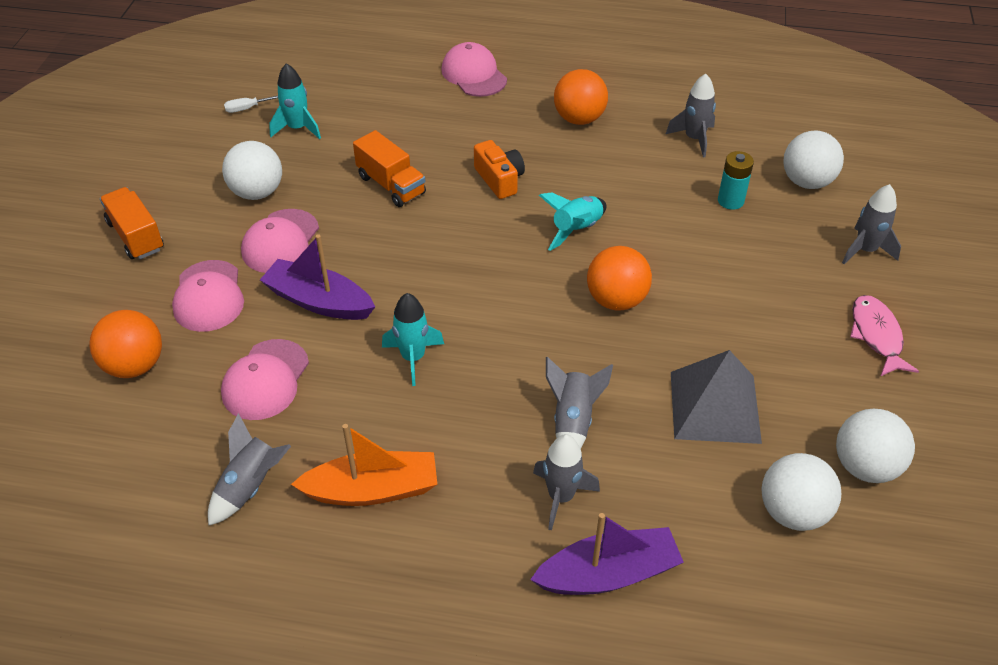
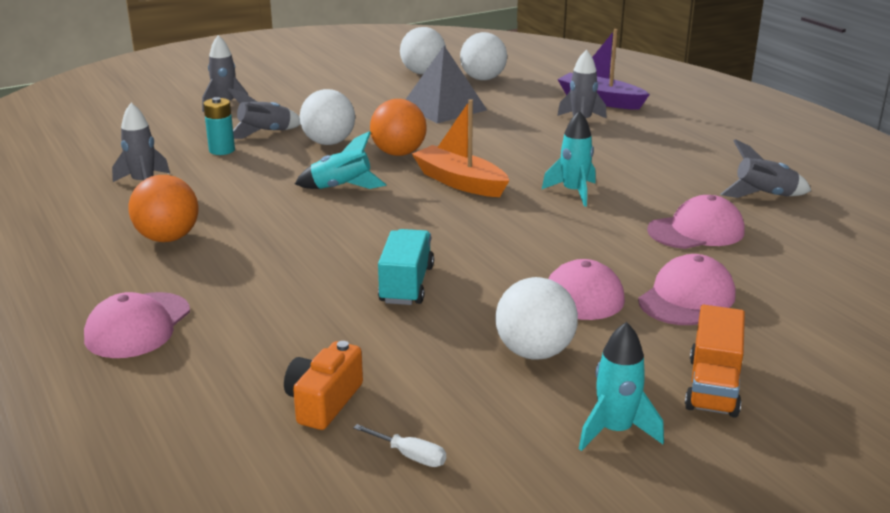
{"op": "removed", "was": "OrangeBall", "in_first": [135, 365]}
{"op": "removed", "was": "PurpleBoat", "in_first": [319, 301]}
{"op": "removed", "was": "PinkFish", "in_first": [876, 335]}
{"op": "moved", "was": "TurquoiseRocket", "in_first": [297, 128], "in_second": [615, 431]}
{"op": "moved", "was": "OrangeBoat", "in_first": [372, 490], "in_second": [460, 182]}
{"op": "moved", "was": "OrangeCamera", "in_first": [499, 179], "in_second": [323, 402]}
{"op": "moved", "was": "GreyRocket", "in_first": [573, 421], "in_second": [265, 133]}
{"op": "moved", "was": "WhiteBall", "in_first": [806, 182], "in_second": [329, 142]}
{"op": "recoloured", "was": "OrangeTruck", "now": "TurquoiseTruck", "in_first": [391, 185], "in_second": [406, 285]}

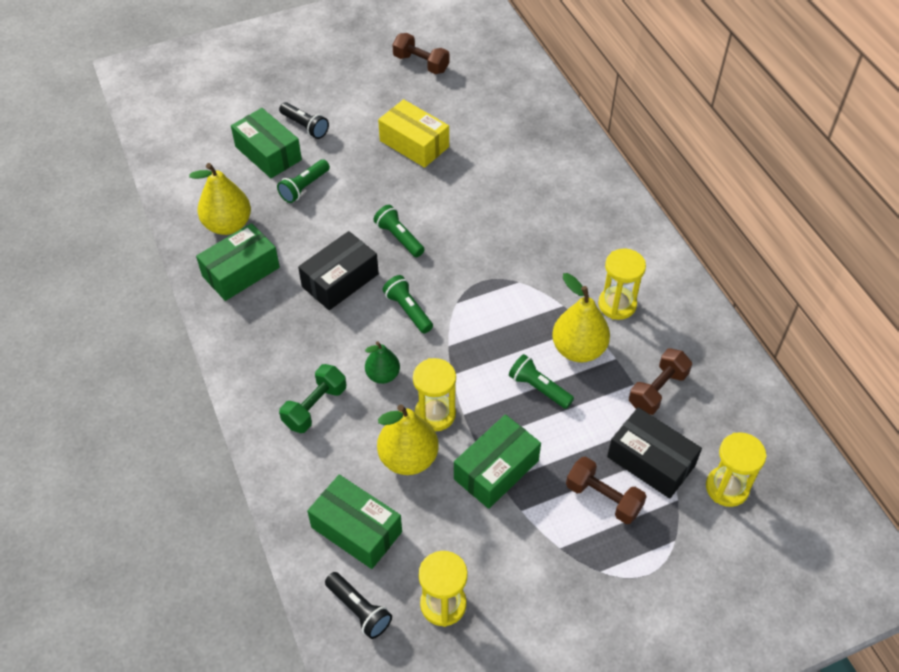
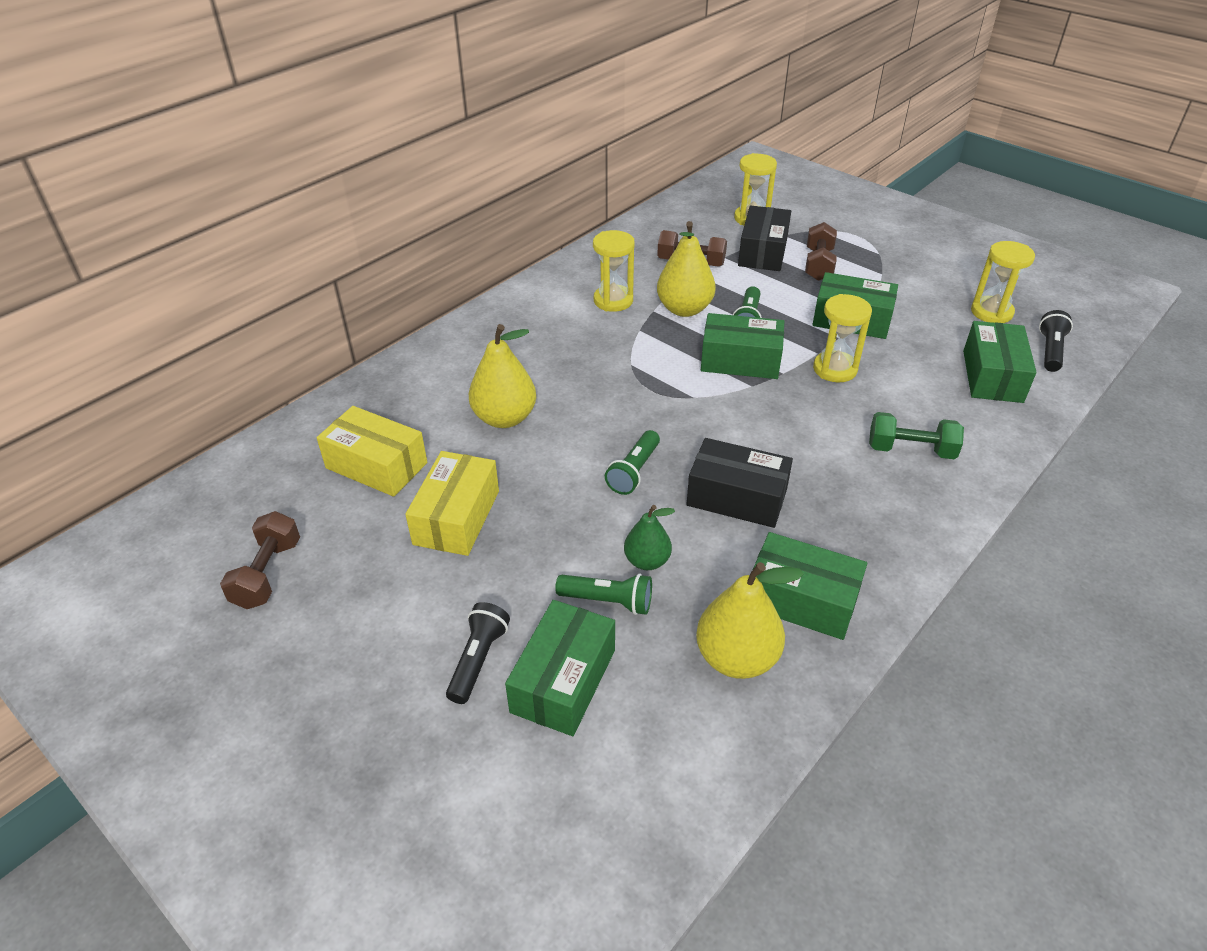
{"op": "removed", "was": "GreenFlashlight", "in_first": [408, 310]}
{"op": "added", "now": "YellowBox", "in_second": [376, 465]}
{"op": "added", "now": "GreenBox", "in_second": [740, 361]}
{"op": "moved", "was": "GreenPear", "in_first": [383, 375], "in_second": [647, 561]}
{"op": "moved", "was": "YellowPear", "in_first": [408, 458], "in_second": [504, 418]}

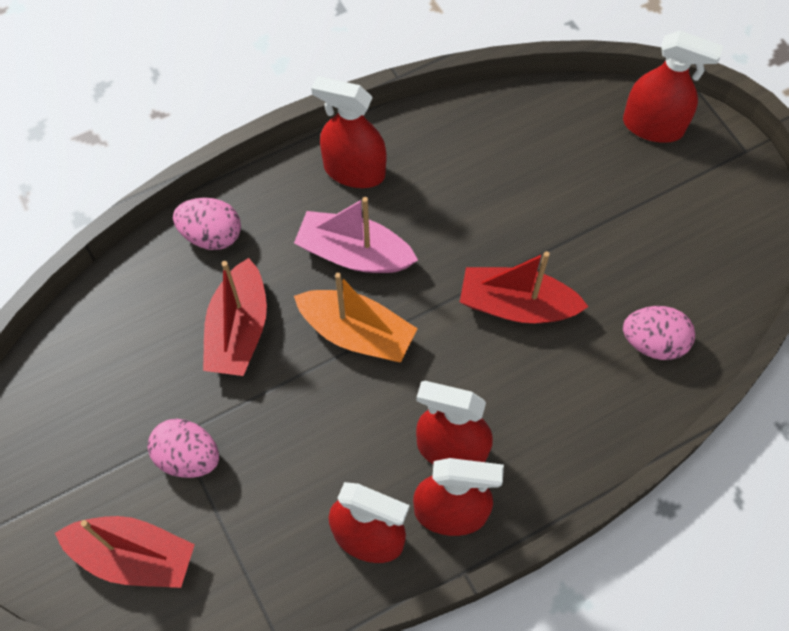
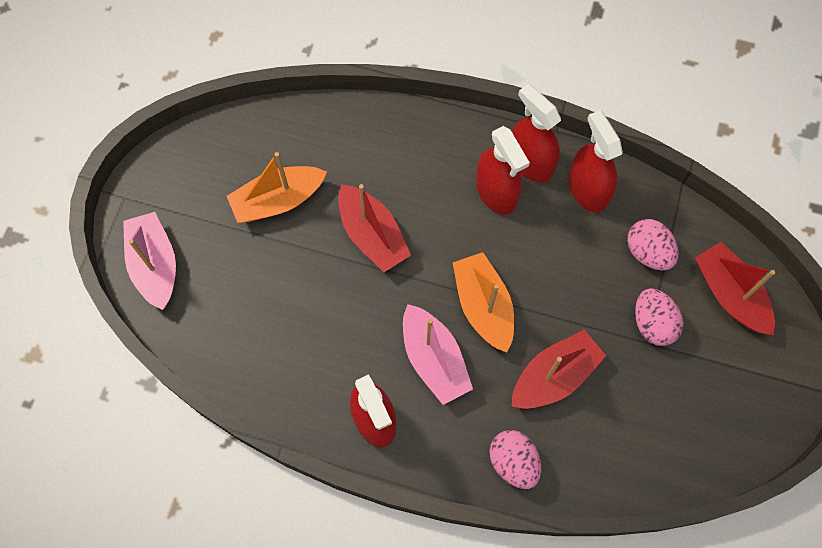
{"op": "added", "now": "OrangeBoat", "in_second": [278, 200]}
{"op": "moved", "was": "PinkEgg", "in_first": [653, 342], "in_second": [648, 252]}
{"op": "replaced", "was": "RedSprayBottle", "now": "PinkBoat", "in_first": [653, 126], "in_second": [155, 265]}

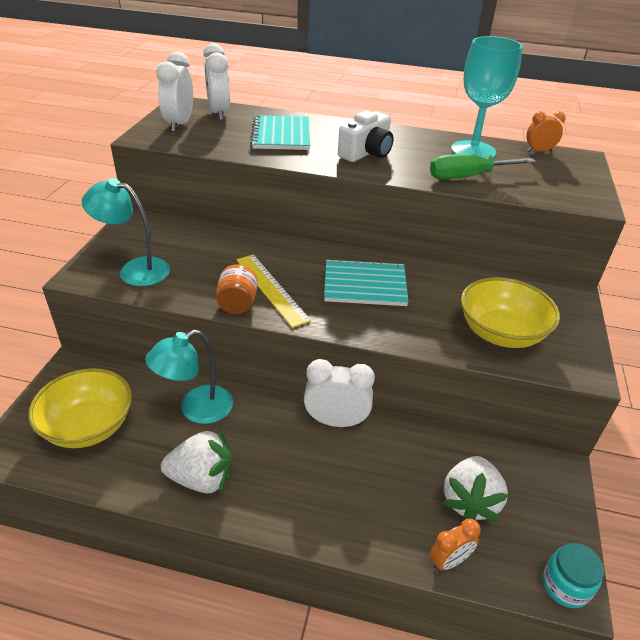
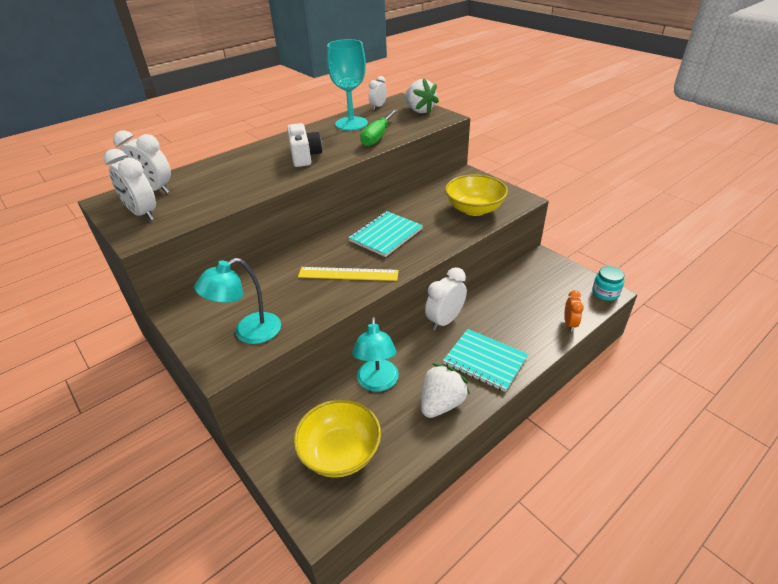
{"op": "removed", "was": "OrangeJar", "in_first": [237, 304]}
{"op": "moved", "was": "TurquoiseNotebook", "in_first": [281, 135], "in_second": [485, 361]}
{"op": "moved", "was": "WhiteStrawberry", "in_first": [469, 501], "in_second": [419, 110]}
{"op": "recoloured", "was": "OrangeClock", "now": "WhiteClock", "in_first": [539, 151], "in_second": [378, 107]}

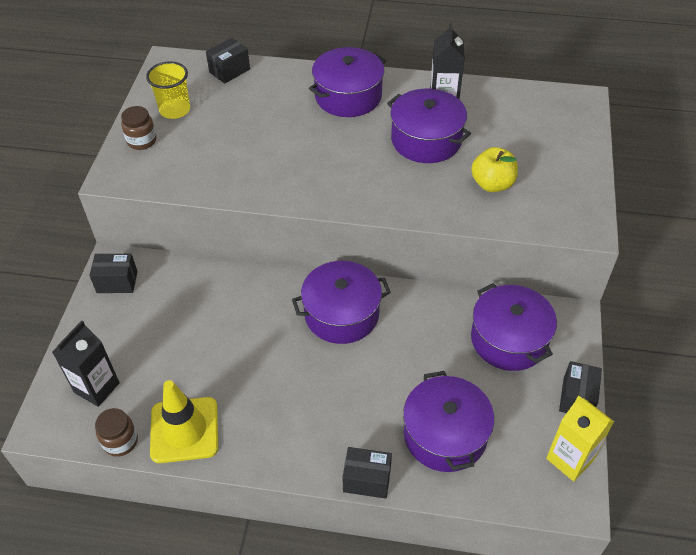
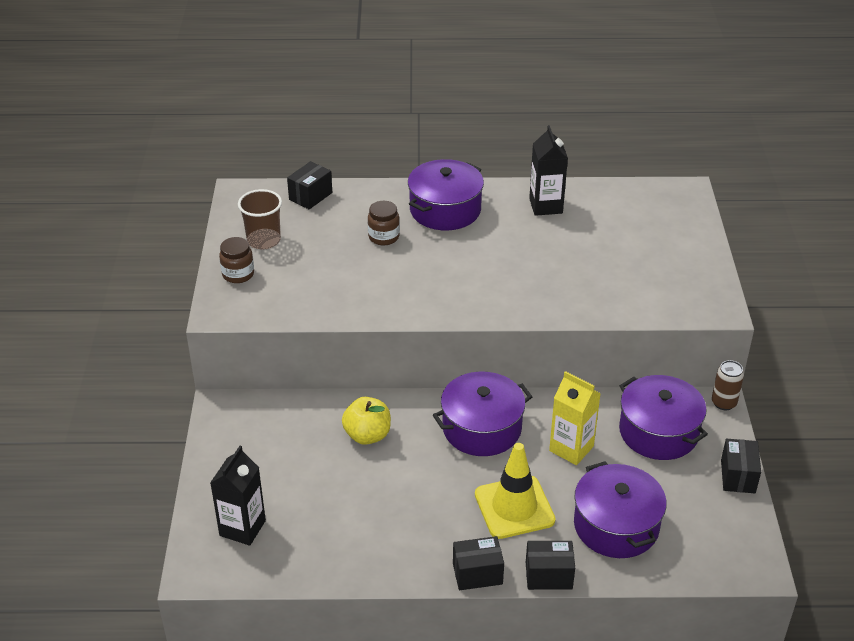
{"op": "removed", "was": "PurplePot", "in_first": [426, 140]}
{"op": "added", "now": "BrownCan", "in_second": [724, 403]}
{"op": "moved", "was": "BlackBox", "in_first": [117, 282], "in_second": [477, 574]}
{"op": "moved", "was": "BrownJar", "in_first": [120, 441], "in_second": [384, 237]}
{"op": "moved", "was": "YellowTrafficCone", "in_first": [184, 430], "in_second": [514, 507]}
{"op": "moved", "was": "YellowApple", "in_first": [492, 184], "in_second": [367, 435]}
{"op": "moved", "was": "YellowCarton", "in_first": [570, 459], "in_second": [571, 448]}
{"op": "recoloured", "was": "YellowCup", "now": "BrownCup", "in_first": [175, 110], "in_second": [263, 240]}

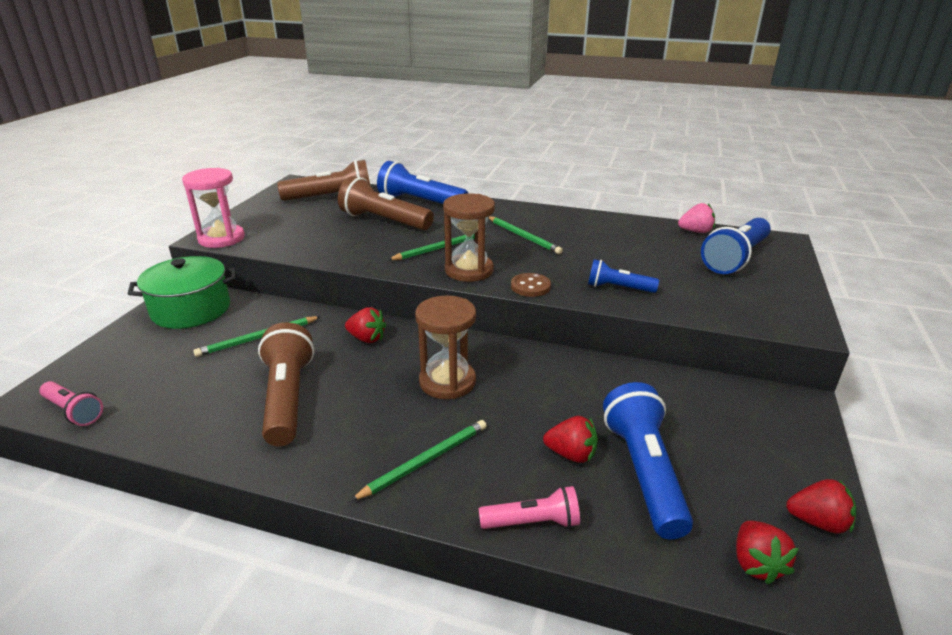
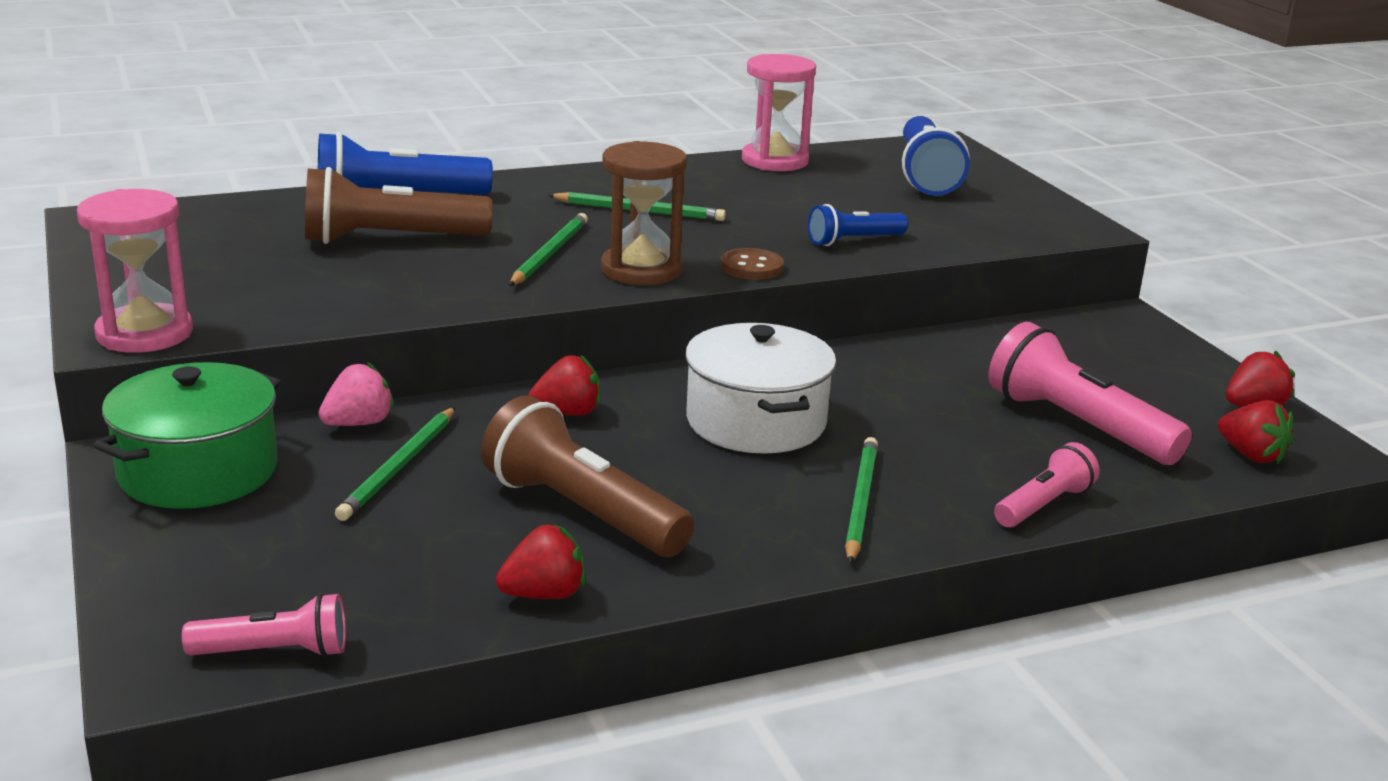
{"op": "removed", "was": "BrownFlashlight", "in_first": [331, 198]}
{"op": "added", "now": "PinkHourglass", "in_second": [775, 161]}
{"op": "moved", "was": "RedStrawberry", "in_first": [571, 454], "in_second": [544, 594]}
{"op": "moved", "was": "PinkStrawberry", "in_first": [695, 231], "in_second": [359, 423]}
{"op": "replaced", "was": "BrownHourglass", "now": "WhitePot", "in_first": [447, 381], "in_second": [756, 421]}
{"op": "recoloured", "was": "BlueFlashlight", "now": "PinkFlashlight", "in_first": [644, 472], "in_second": [1077, 425]}

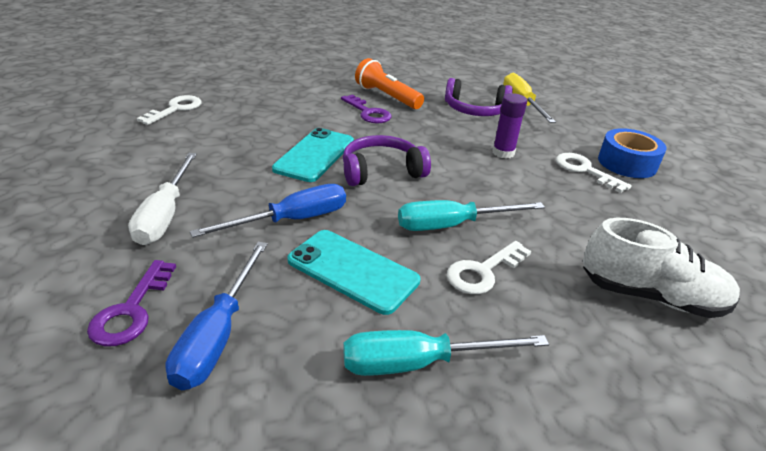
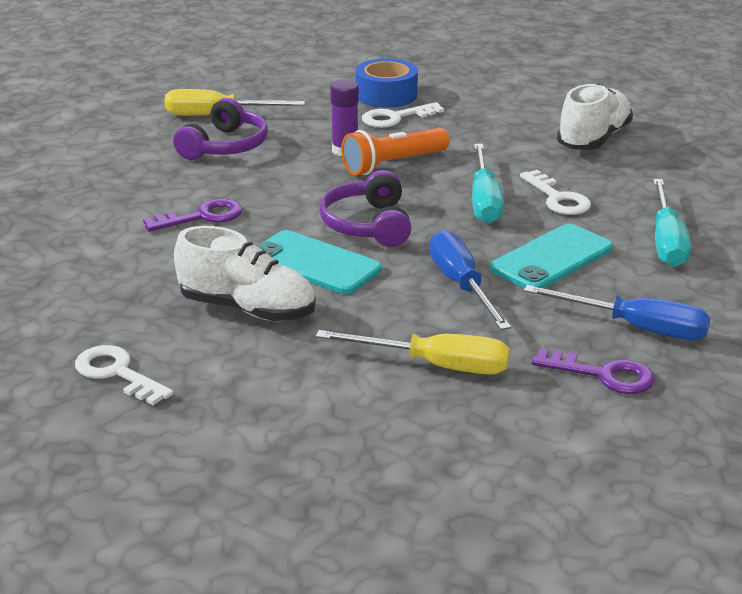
{"op": "added", "now": "WhiteShoe", "in_second": [248, 309]}
{"op": "moved", "was": "OrangeFlashlight", "in_first": [387, 97], "in_second": [393, 164]}
{"op": "recoloured", "was": "WhiteScrewdriver", "now": "YellowScrewdriver", "in_first": [165, 214], "in_second": [435, 365]}

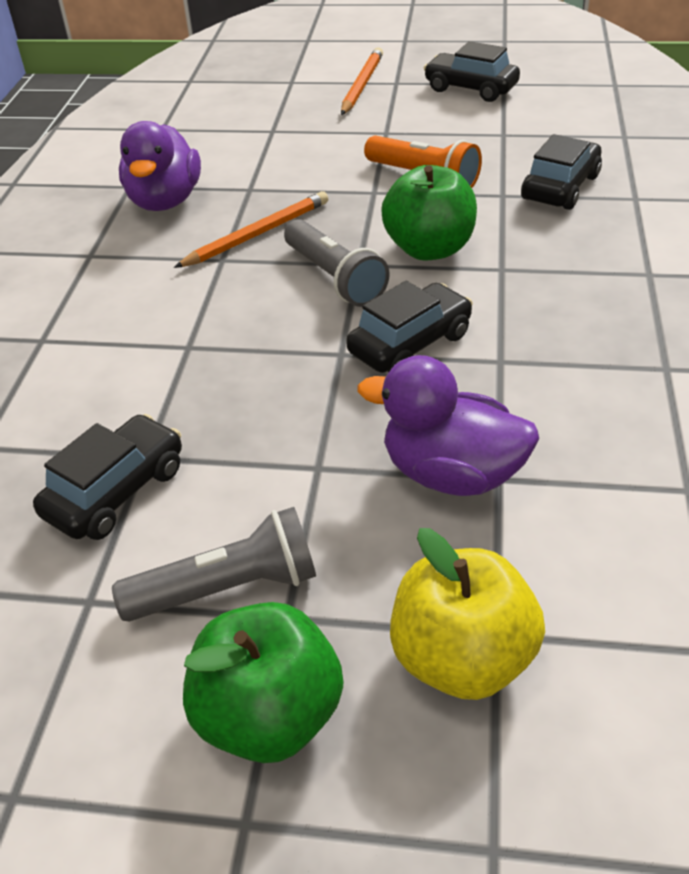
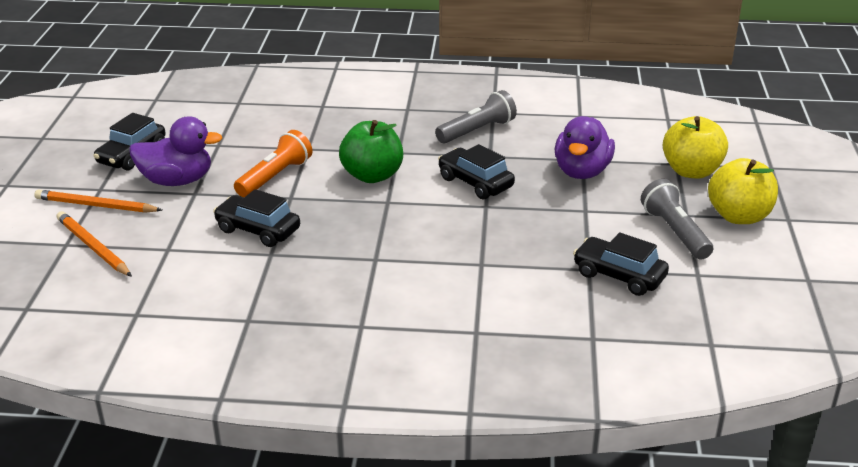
{"op": "moved", "was": "PurpleDuck", "in_first": [165, 201], "in_second": [177, 181]}
{"op": "moved", "was": "OrangePencil", "in_first": [257, 234], "in_second": [93, 247]}
{"op": "moved", "was": "GreyFlashlight", "in_first": [334, 278], "in_second": [477, 131]}
{"op": "moved", "was": "BlackCar", "in_first": [560, 187], "in_second": [258, 230]}
{"op": "recoloured", "was": "GreenApple", "now": "YellowApple", "in_first": [269, 715], "in_second": [738, 216]}

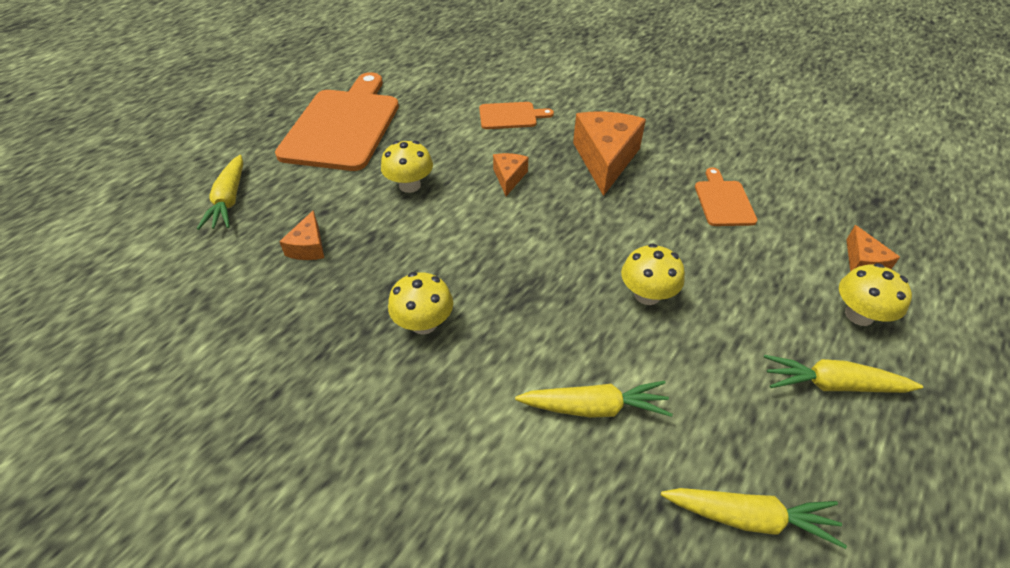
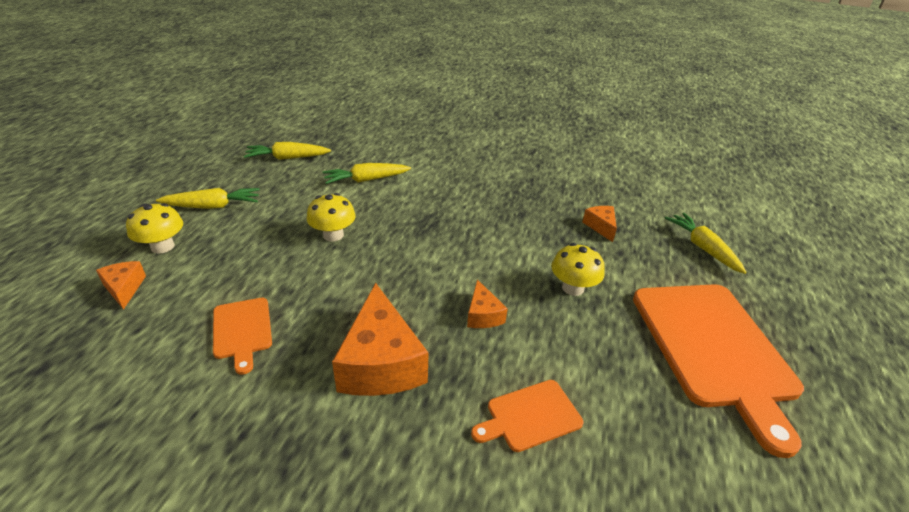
{"op": "removed", "was": "YellowMushroom", "in_first": [423, 323]}

